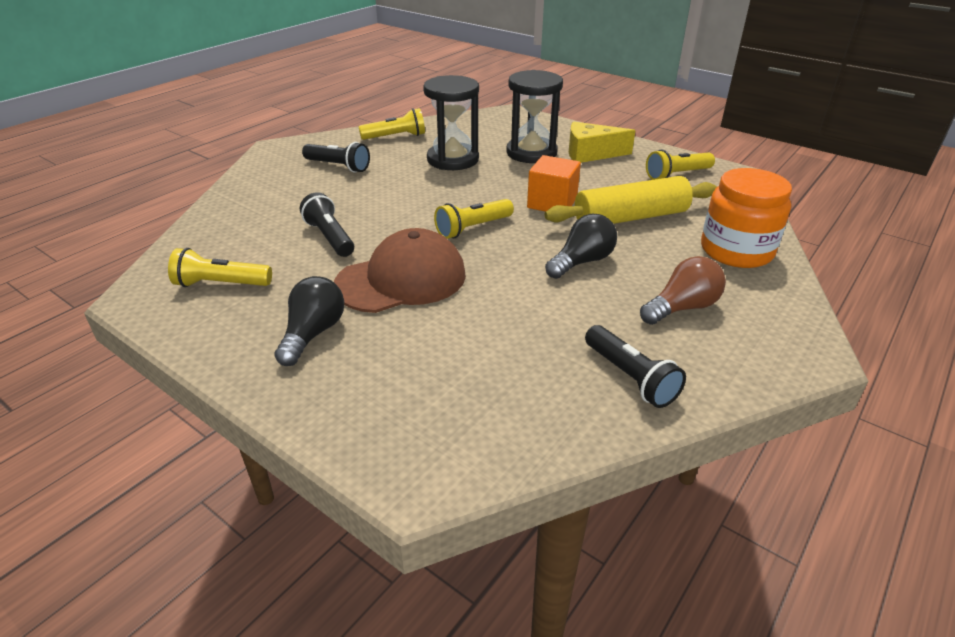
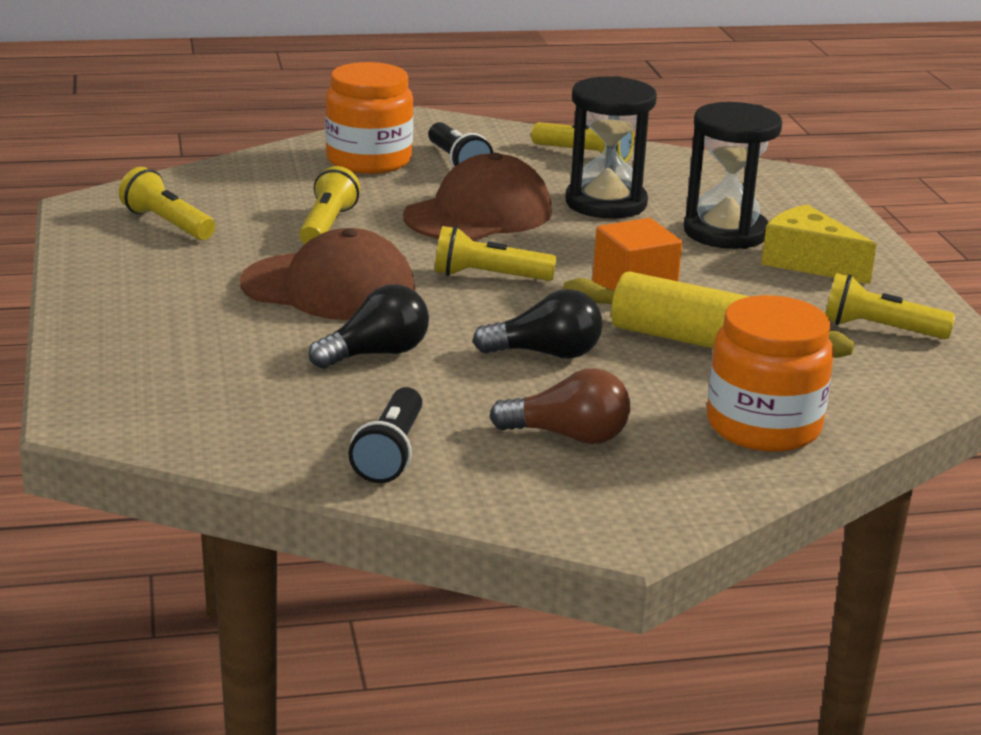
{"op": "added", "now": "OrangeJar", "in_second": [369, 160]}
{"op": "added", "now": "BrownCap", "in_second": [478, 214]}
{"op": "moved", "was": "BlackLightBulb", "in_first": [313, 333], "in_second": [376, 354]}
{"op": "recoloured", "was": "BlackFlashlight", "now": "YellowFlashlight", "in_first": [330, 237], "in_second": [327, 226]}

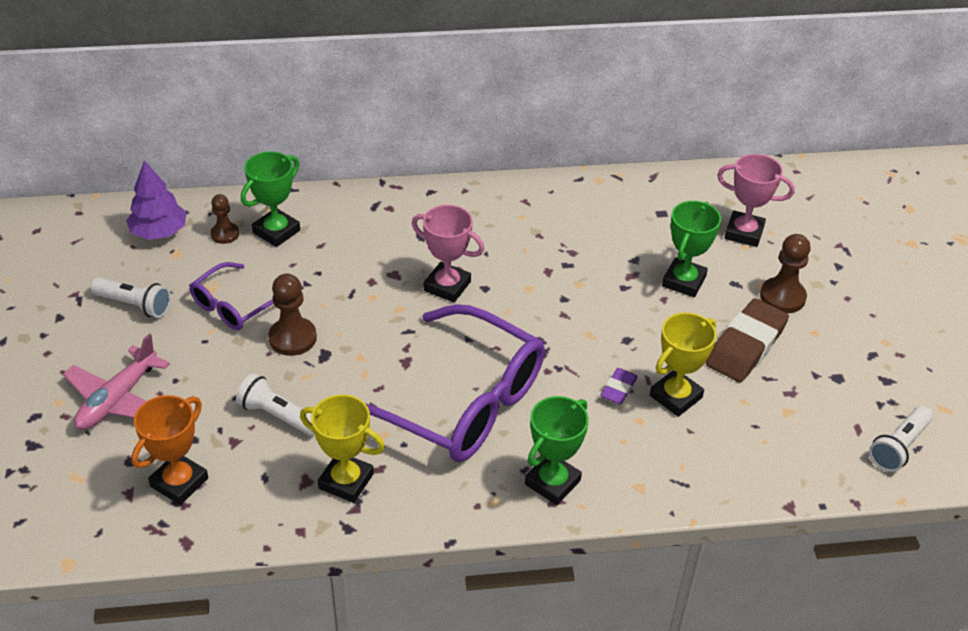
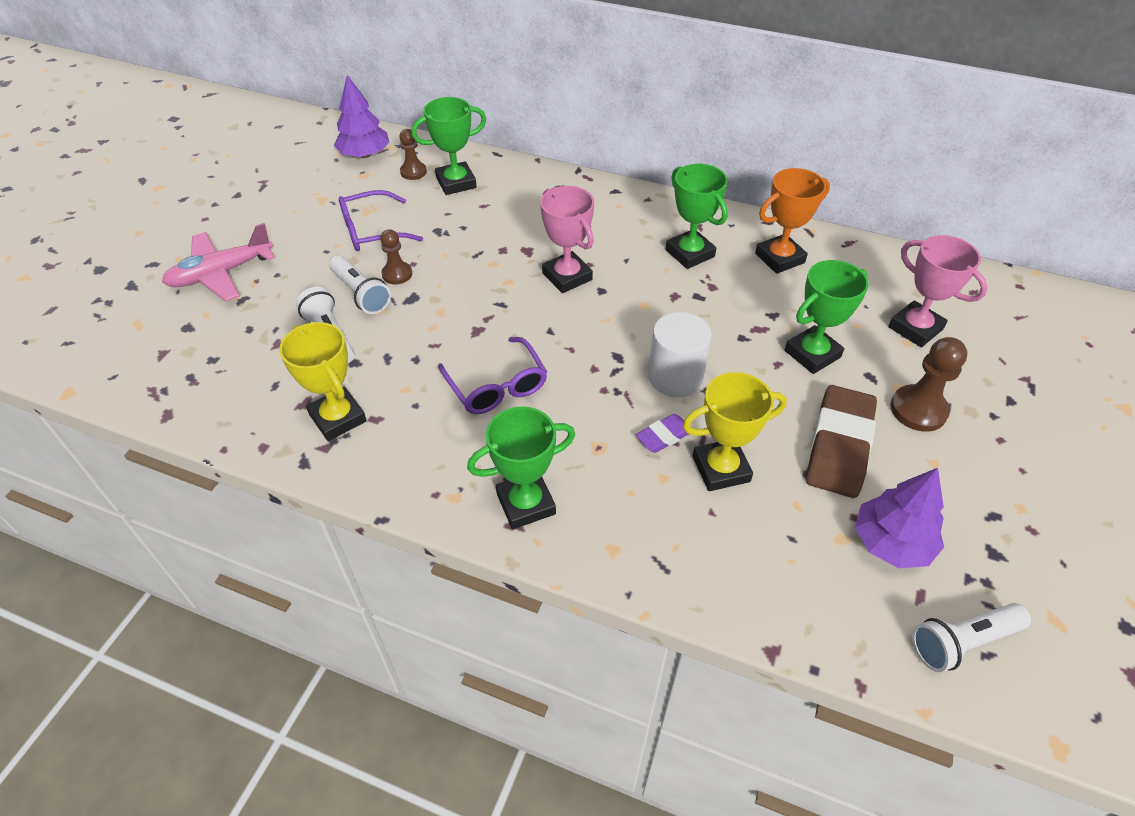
{"op": "added", "now": "WhiteCylinder", "in_second": [675, 377]}
{"op": "added", "now": "GreenTrophy", "in_second": [690, 253]}
{"op": "added", "now": "PurpleTree", "in_second": [891, 543]}
{"op": "moved", "was": "WhiteFlashlight", "in_first": [135, 305], "in_second": [361, 294]}
{"op": "moved", "was": "OrangeTrophy", "in_first": [179, 482], "in_second": [779, 258]}
{"op": "turned", "was": "BrownEraser", "in_first": [745, 346], "in_second": [839, 446], "clockwise": -45}
{"op": "resized", "was": "BrownPawn", "in_first": [292, 338], "in_second": [397, 274], "ratio": 0.64}
{"op": "resized", "was": "PurpleGlasses", "in_first": [460, 402], "in_second": [497, 386], "ratio": 0.5}

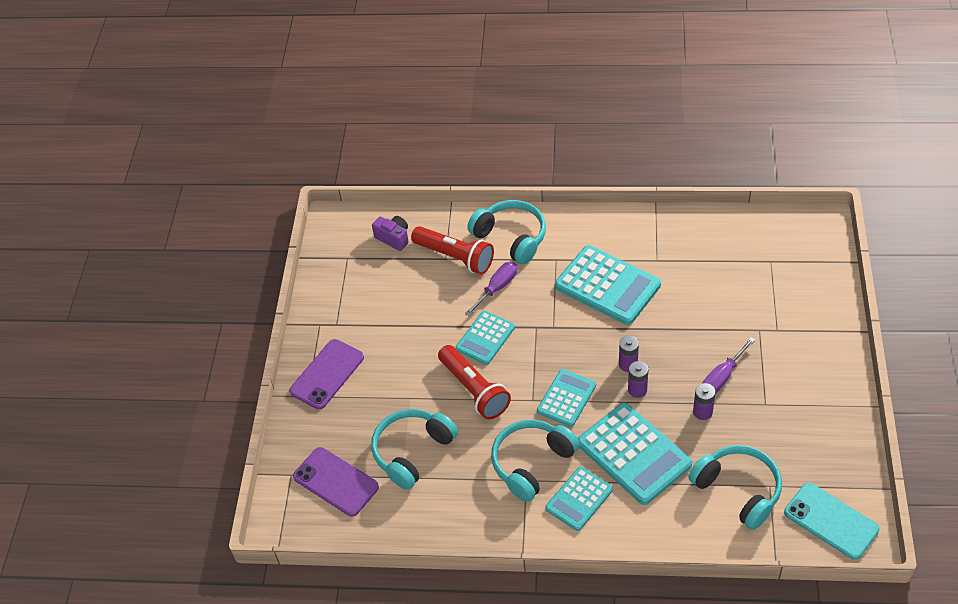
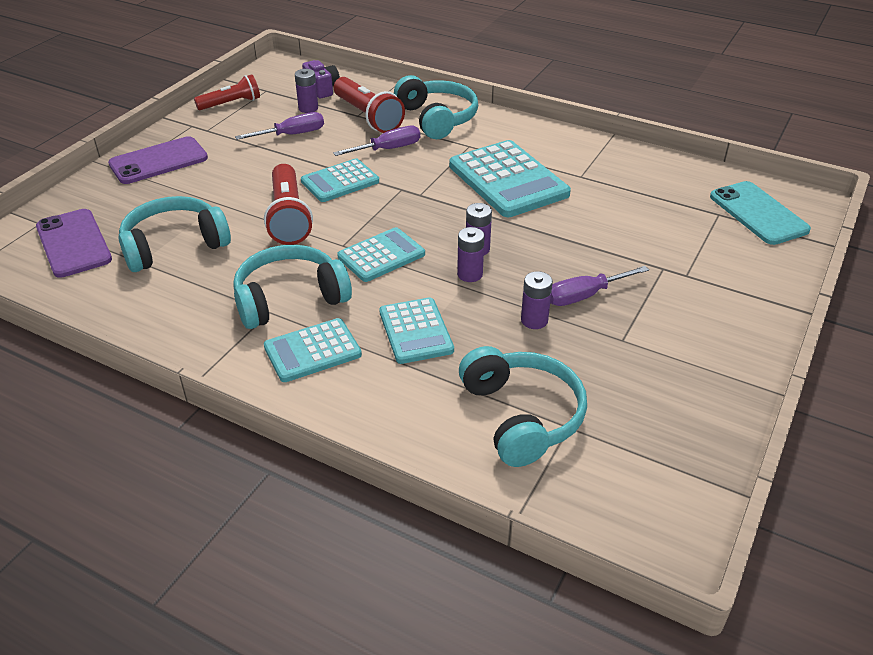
{"op": "added", "now": "RedFlashlight", "in_second": [231, 104]}
{"op": "added", "now": "PurpleScrewdriver", "in_second": [291, 135]}
{"op": "added", "now": "PurpleBattery", "in_second": [308, 108]}
{"op": "moved", "was": "TurquoisePhone", "in_first": [831, 521], "in_second": [758, 213]}
{"op": "resized", "was": "TurquoiseCalculator", "in_first": [633, 454], "in_second": [415, 331], "ratio": 0.6}

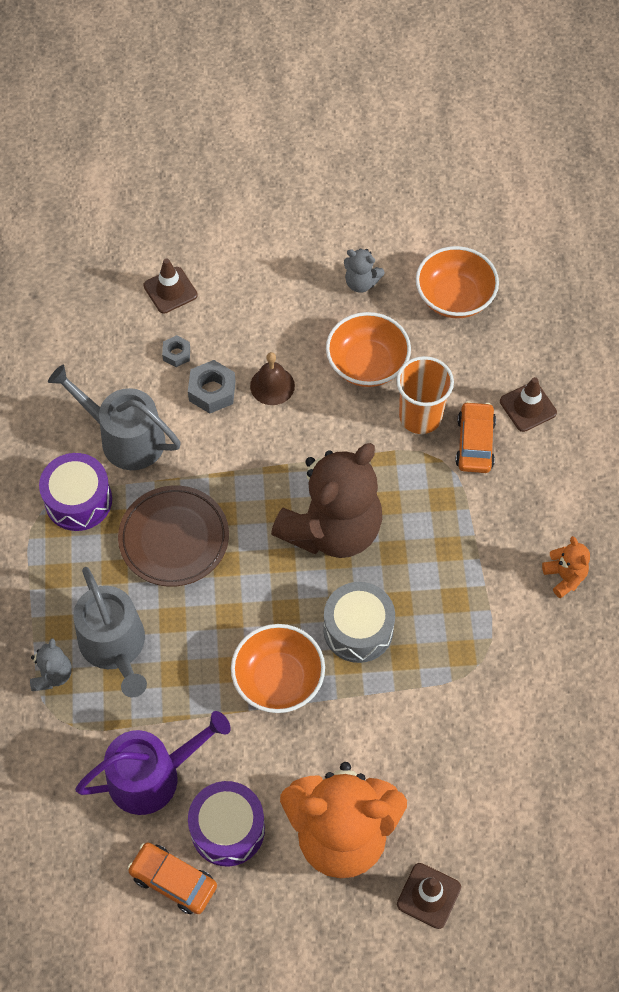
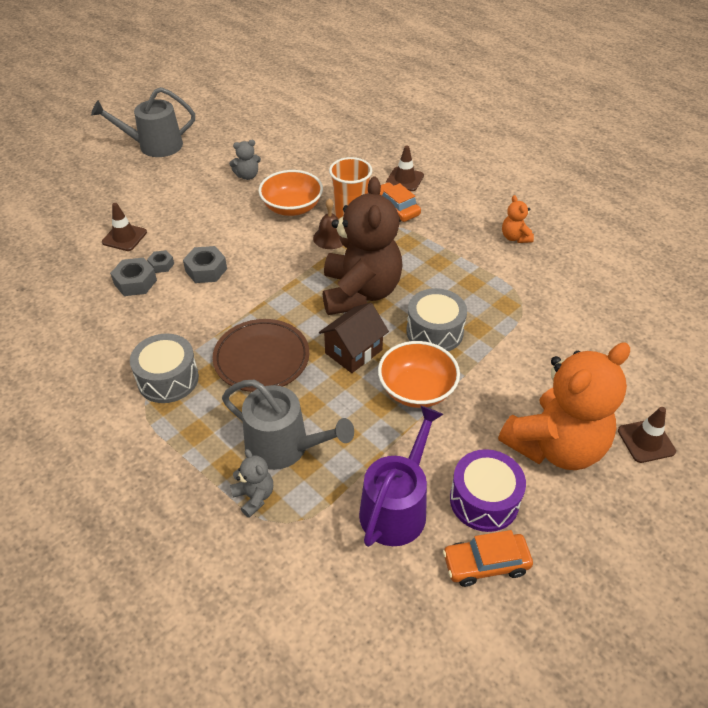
{"op": "removed", "was": "OrangeBowl", "in_first": [454, 297]}
{"op": "added", "now": "GreyNut", "in_second": [135, 282]}
{"op": "added", "now": "BrownHouse", "in_second": [353, 351]}
{"op": "moved", "was": "GreyWateringCan", "in_first": [125, 438], "in_second": [155, 146]}
{"op": "moved", "was": "BrownBell", "in_first": [272, 385], "in_second": [330, 237]}
{"op": "recoloured", "was": "PurpleDrum", "now": "GreyDrum", "in_first": [78, 500], "in_second": [168, 379]}
{"op": "turned", "was": "OrangeTeddyBear", "in_first": [564, 577], "in_second": [515, 237], "clockwise": -135}

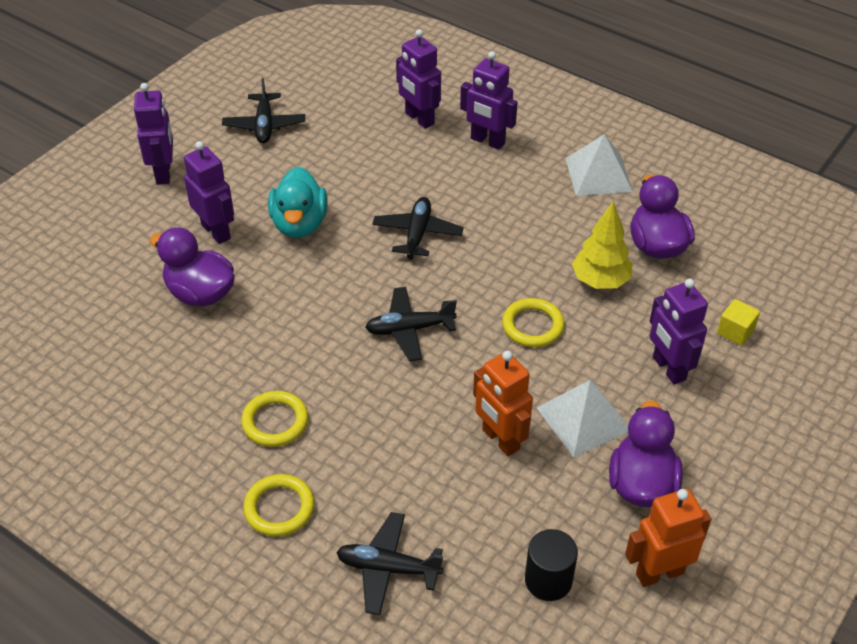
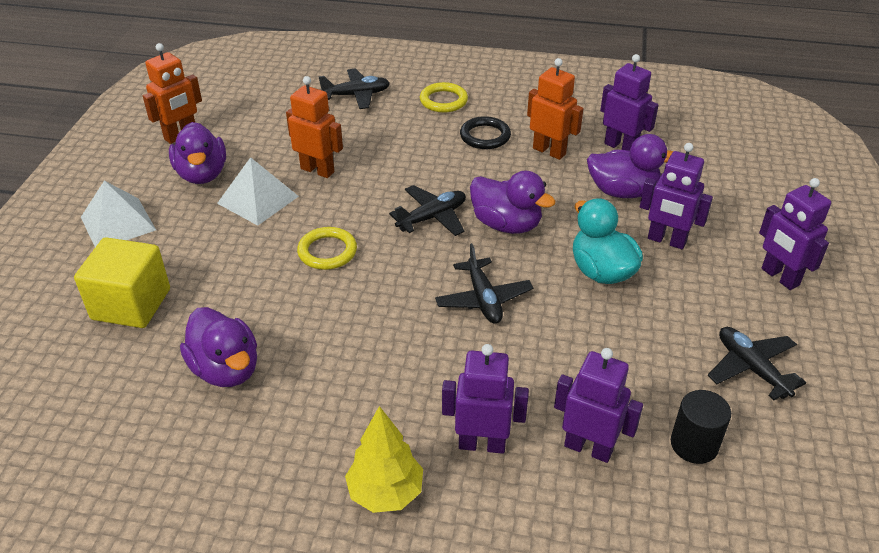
{"op": "added", "now": "PurpleDuck", "in_second": [506, 224]}
{"op": "added", "now": "OrangeRobot", "in_second": [549, 151]}
{"op": "moved", "was": "BlackCylinder", "in_first": [548, 580], "in_second": [694, 444]}
{"op": "moved", "was": "WhitePyramid", "in_first": [598, 174], "in_second": [118, 223]}
{"op": "moved", "was": "YellowTree", "in_first": [600, 281], "in_second": [385, 492]}
{"op": "moved", "was": "PurpleRobot", "in_first": [668, 369], "in_second": [621, 147]}
{"op": "recoloured", "was": "YellowRing", "now": "BlackRing", "in_first": [275, 422], "in_second": [485, 136]}
{"op": "resized", "was": "YellowCube", "in_first": [735, 332], "in_second": [131, 304], "ratio": 2.07}

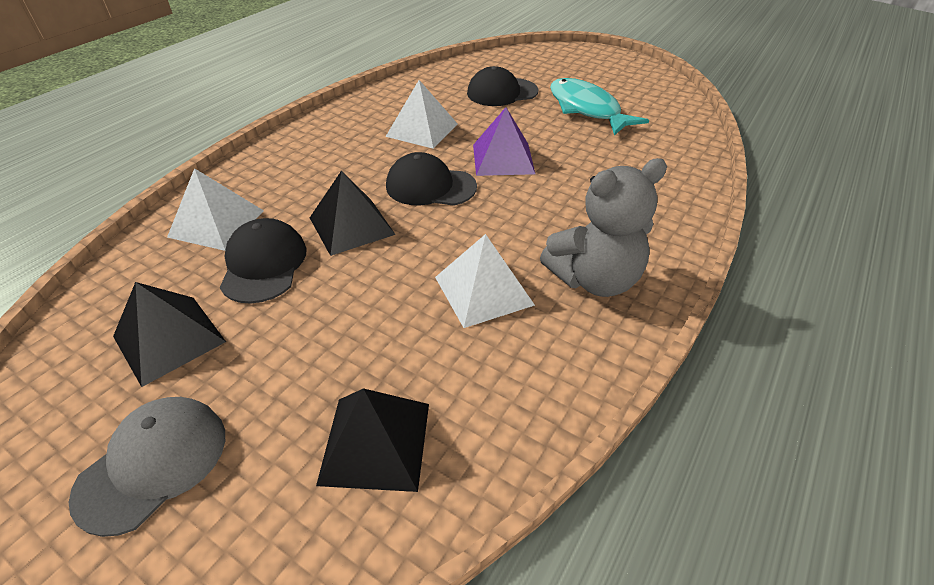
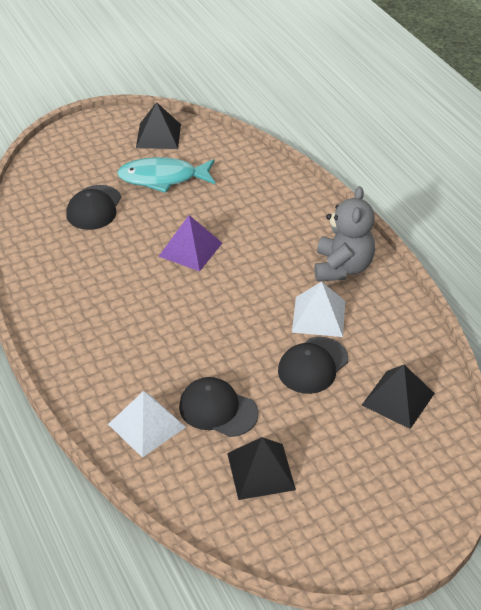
{"op": "removed", "was": "GreyCap", "in_first": [153, 464]}
{"op": "removed", "was": "WhitePyramid", "in_first": [422, 130]}
{"op": "moved", "was": "BlackPyramid", "in_first": [352, 226], "in_second": [158, 136]}
{"op": "moved", "was": "BlackCap", "in_first": [430, 186], "in_second": [312, 365]}

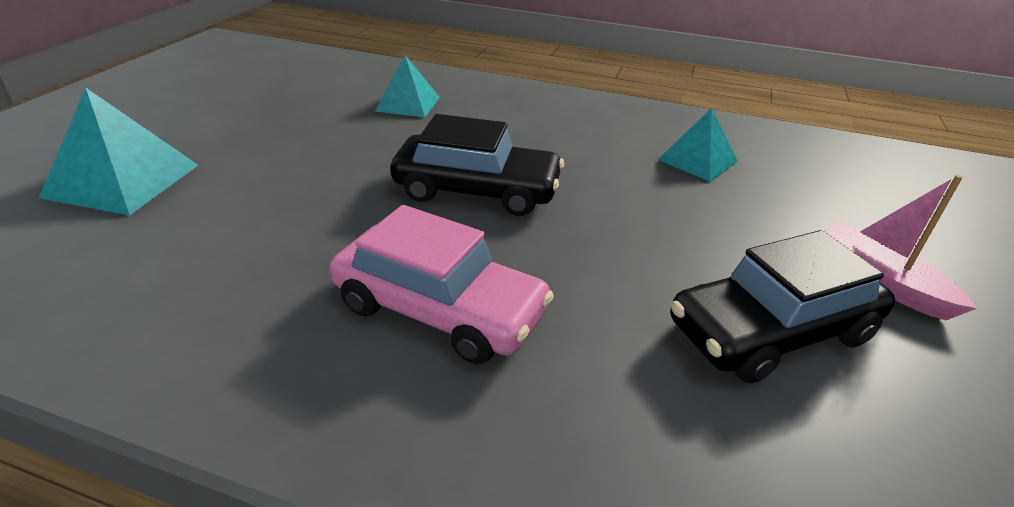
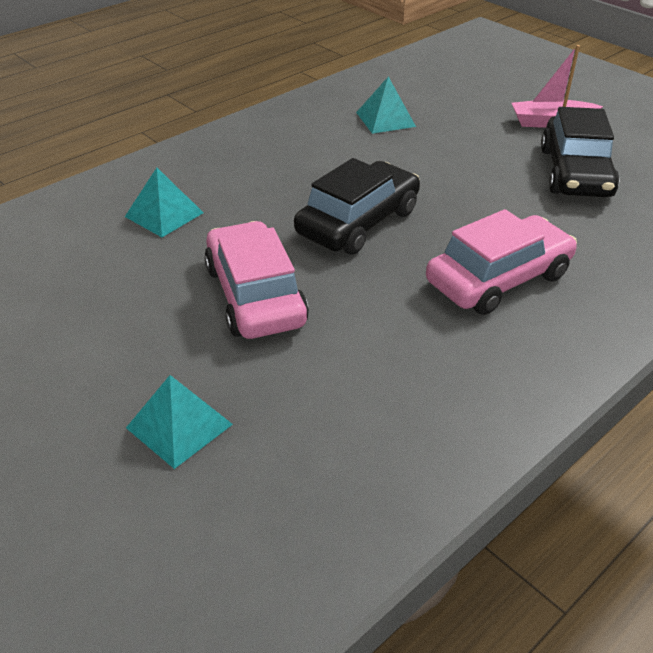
{"op": "added", "now": "PinkCar", "in_second": [255, 295]}
{"op": "resized", "was": "TurquoisePyramid", "in_first": [122, 180], "in_second": [179, 426], "ratio": 0.66}

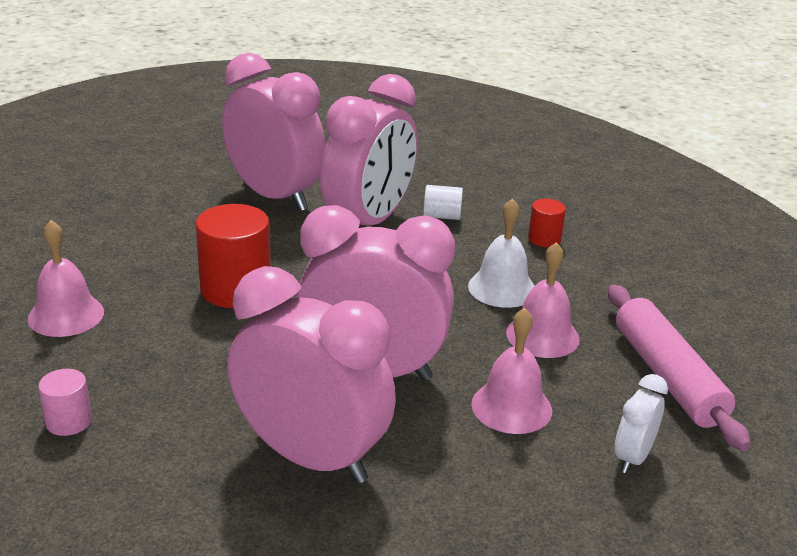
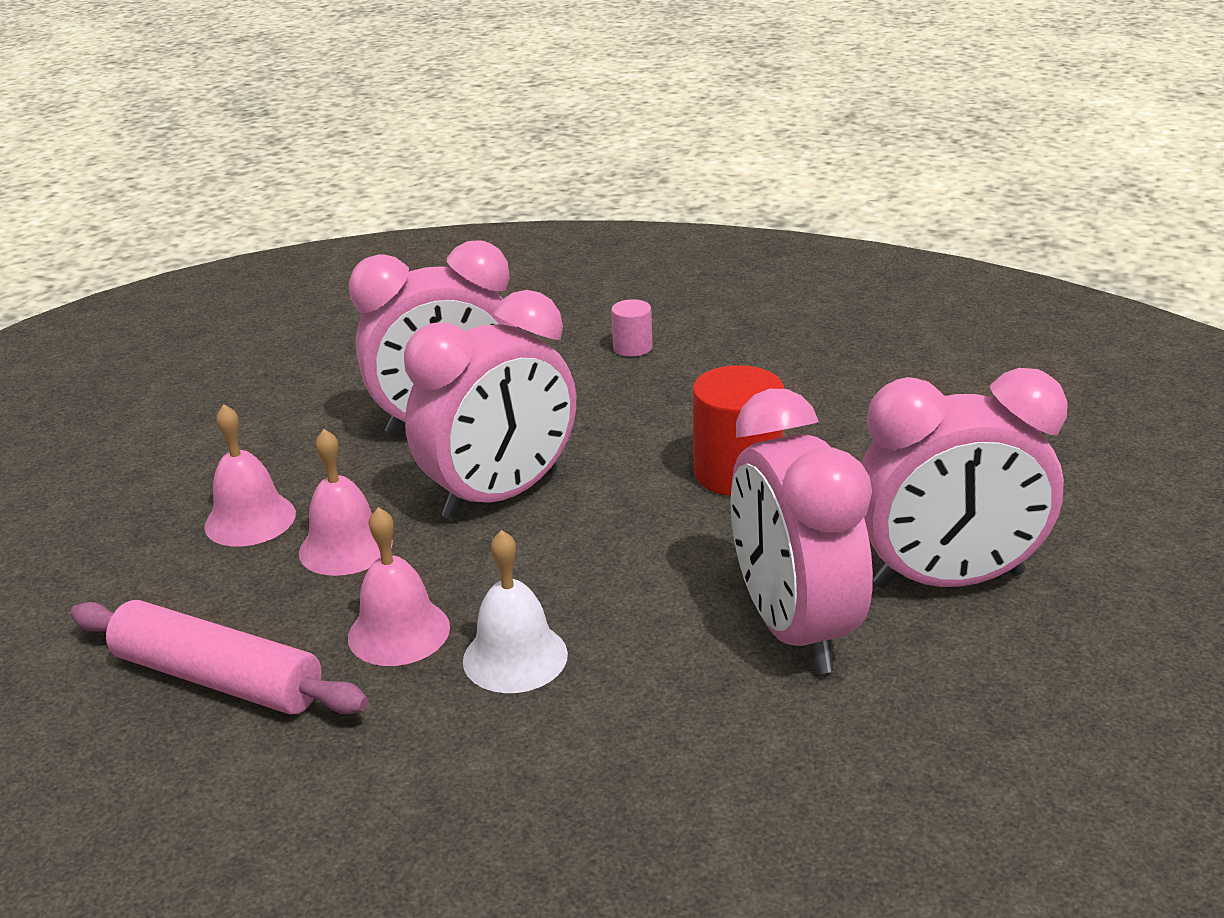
{"op": "removed", "was": "WhiteCylinder", "in_first": [442, 216]}
{"op": "removed", "was": "RedCylinder", "in_first": [544, 239]}
{"op": "removed", "was": "WhiteClock", "in_first": [632, 457]}
{"op": "moved", "was": "PinkBell", "in_first": [66, 315], "in_second": [250, 519]}

